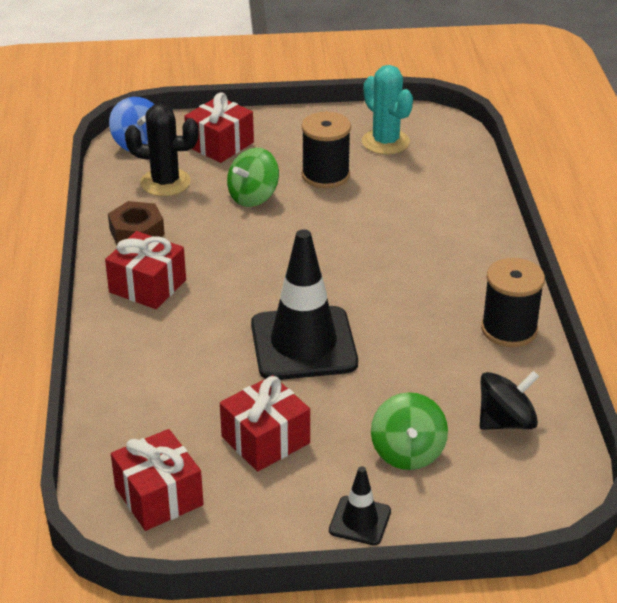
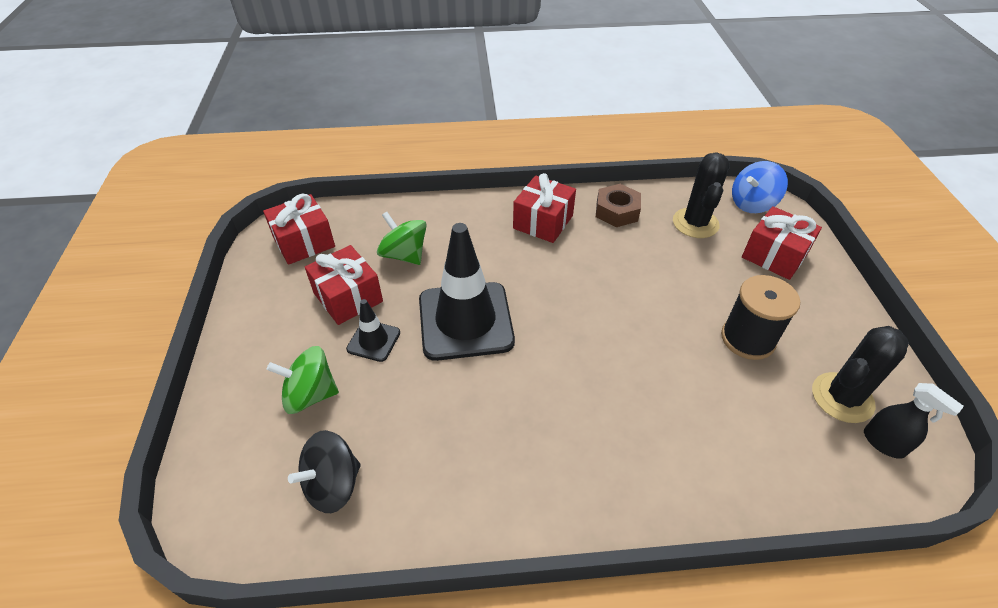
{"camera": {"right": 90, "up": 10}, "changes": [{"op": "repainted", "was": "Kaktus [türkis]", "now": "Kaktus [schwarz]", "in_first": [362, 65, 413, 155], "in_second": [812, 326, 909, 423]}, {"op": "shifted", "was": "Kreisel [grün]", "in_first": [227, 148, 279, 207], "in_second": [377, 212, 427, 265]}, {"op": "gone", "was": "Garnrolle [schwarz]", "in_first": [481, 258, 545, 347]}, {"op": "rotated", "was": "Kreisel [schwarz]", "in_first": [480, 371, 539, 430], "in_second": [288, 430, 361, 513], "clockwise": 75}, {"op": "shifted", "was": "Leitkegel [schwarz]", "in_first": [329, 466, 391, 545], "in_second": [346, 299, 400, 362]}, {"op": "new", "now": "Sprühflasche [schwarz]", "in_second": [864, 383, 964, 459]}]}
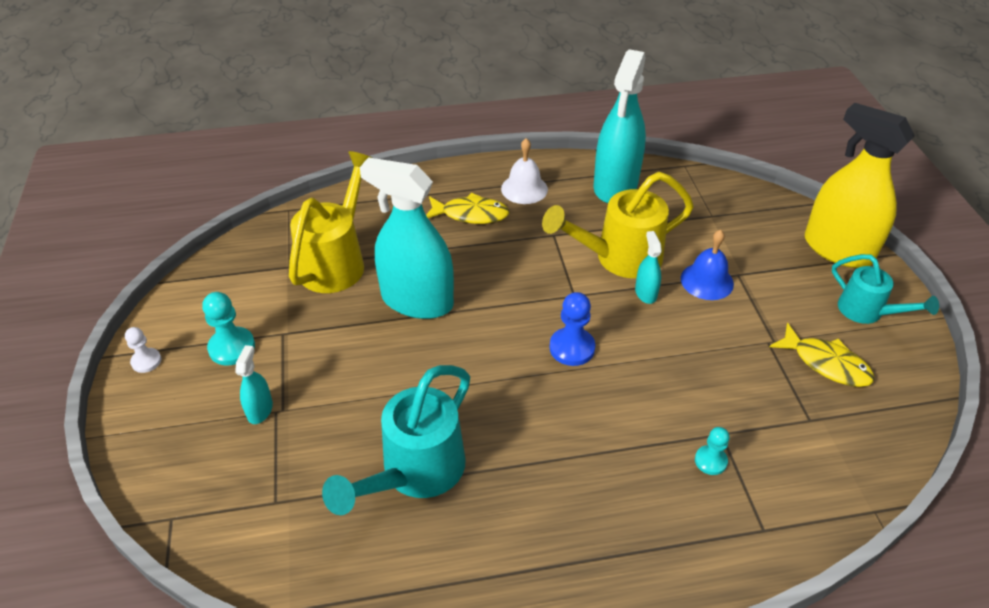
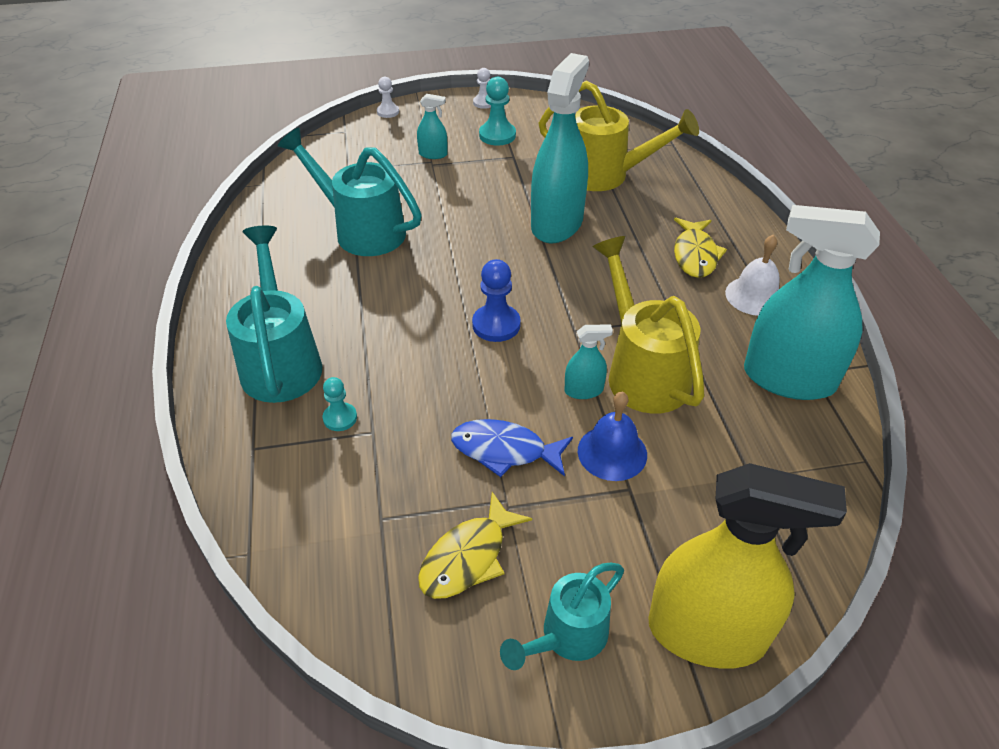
{"camera": {"right": 90, "up": 0}, "changes": [{"op": "rotated", "was": "Sprühflasche [gelb]", "in_first": [805, 103, 915, 268], "in_second": [648, 463, 847, 669], "clockwise": 60}, {"op": "new", "now": "Bauer [weiß]", "in_second": [377, 77, 399, 118]}, {"op": "new", "now": "Gießkanne [türkis]", "in_second": [226, 225, 322, 403]}, {"op": "new", "now": "Fisch [blau]", "in_second": [451, 419, 573, 477]}]}
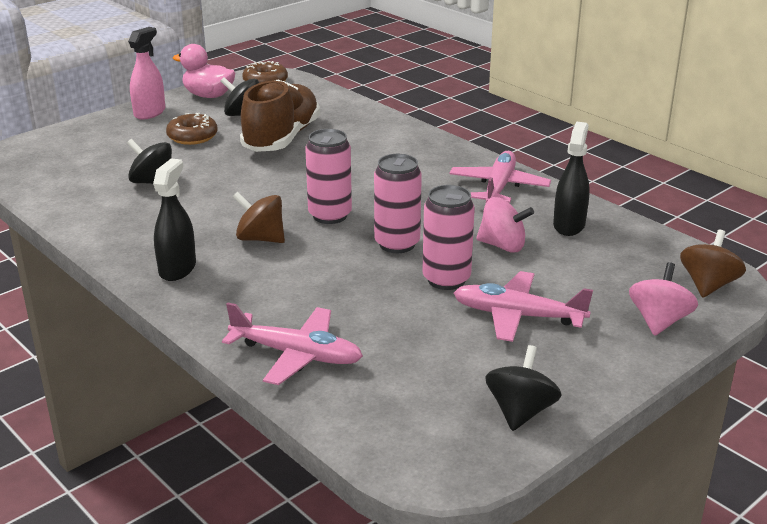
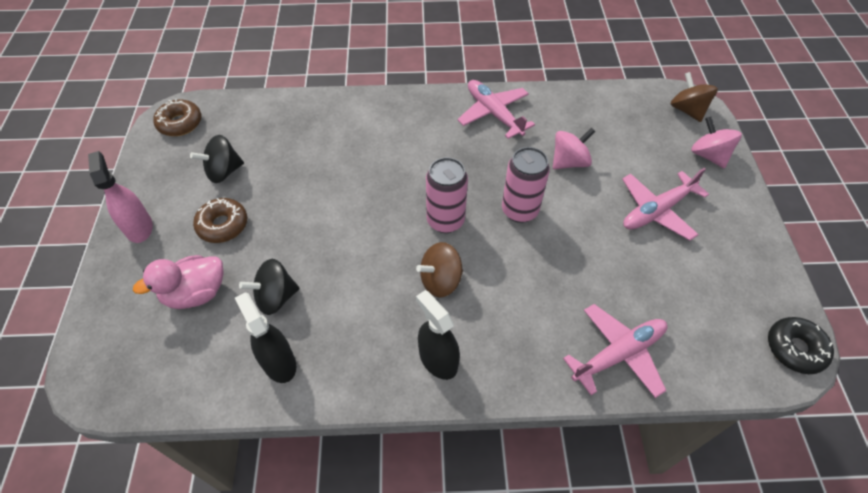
{"camera": {"right": -50, "up": 25}, "changes": [{"op": "shifted", "was": "Ente [rosa]", "in_first": [173, 44, 235, 98], "in_second": [133, 255, 224, 309]}, {"op": "gone", "was": "Schuh [braun]", "in_first": [240, 79, 320, 152]}, {"op": "shifted", "was": "Sprühflasche [schwarz]", "in_first": [553, 122, 590, 236], "in_second": [235, 292, 296, 383]}, {"op": "gone", "was": "Dose [rosa]", "in_first": [422, 185, 475, 290]}, {"op": "gone", "was": "Kreisel [schwarz]", "in_first": [485, 345, 562, 431]}, {"op": "new", "now": "Donut [schwarz]", "in_second": [768, 317, 834, 374]}]}
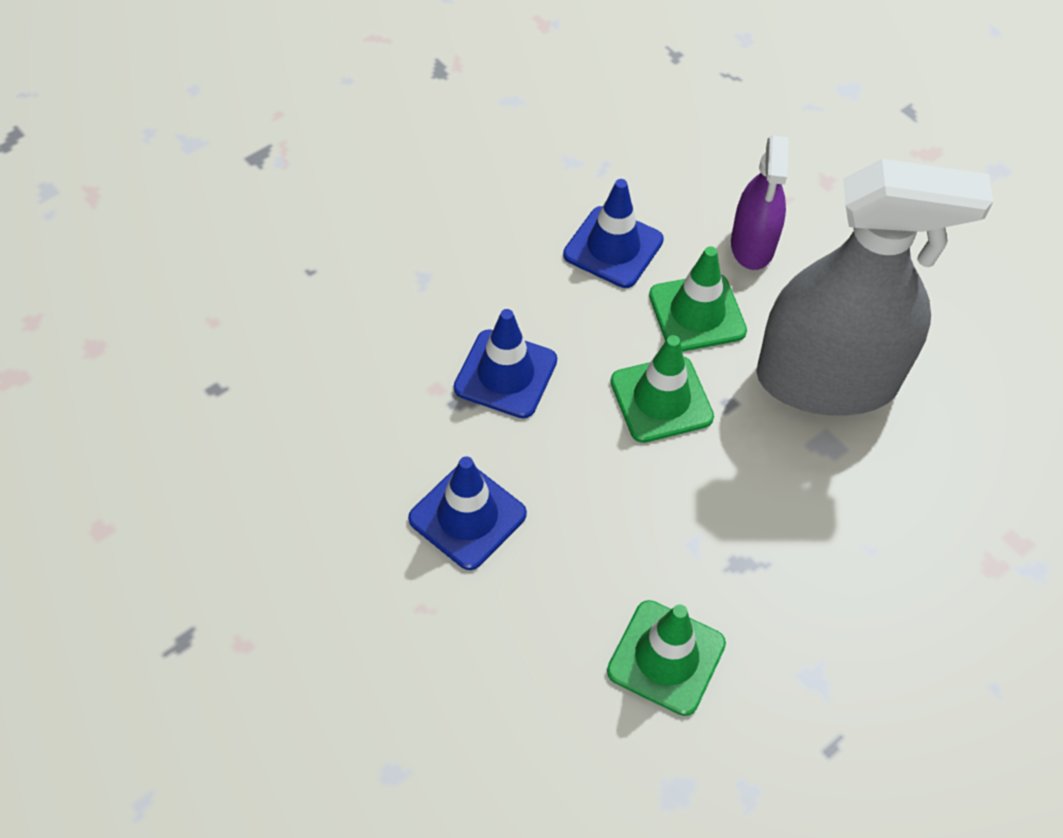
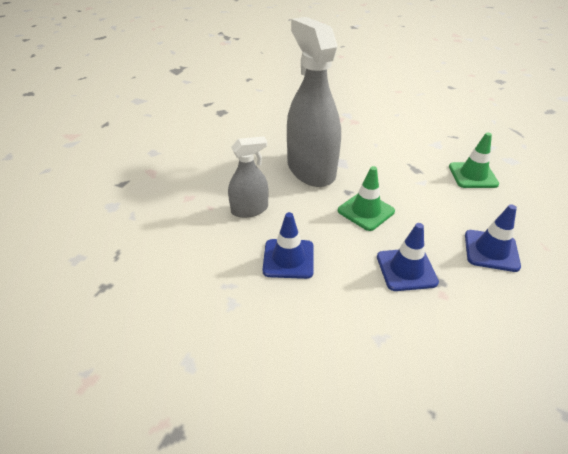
{"camera": {"right": -115, "up": -15}, "changes": [{"op": "repainted", "was": "Sprühflasche [lila]", "now": "Sprühflasche [grau]", "in_first": [731, 136, 789, 270], "in_second": [228, 136, 268, 218]}, {"op": "gone", "was": "Leitkegel [grün]", "in_first": [649, 246, 747, 352]}]}
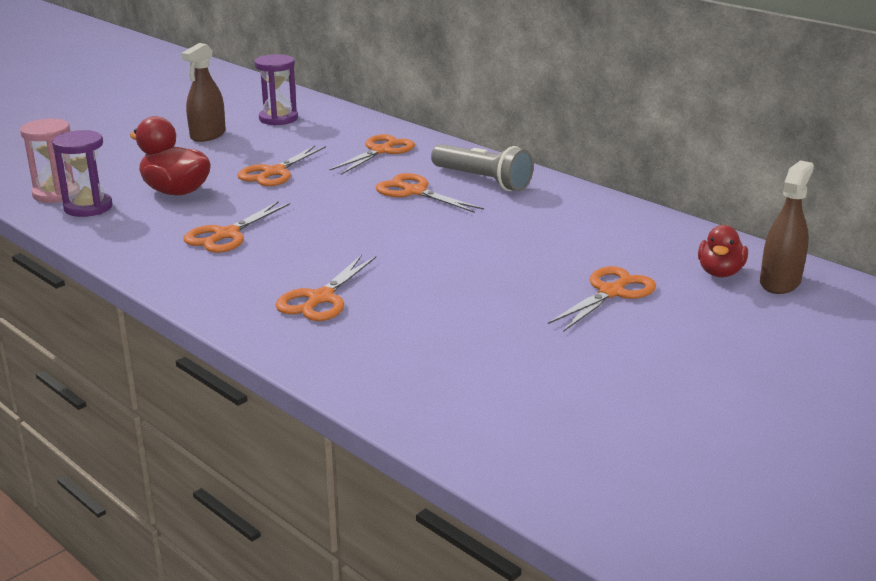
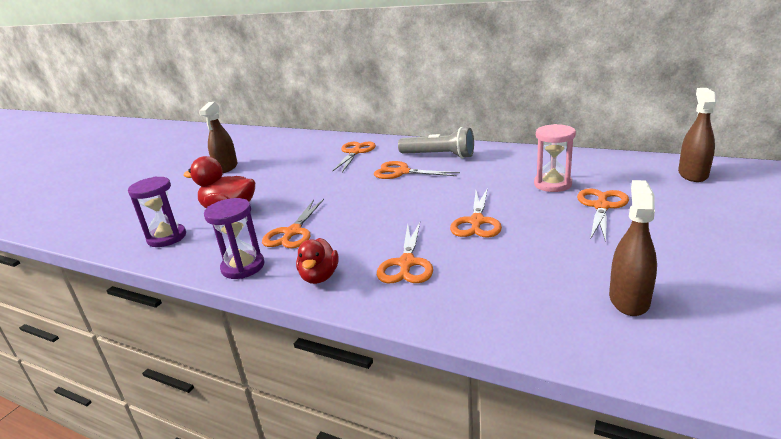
{"camera": {"right": -15, "up": 0}, "changes": [{"op": "shifted", "was": "Sanduhr [lila]", "in_first": [254, 54, 298, 126], "in_second": [204, 198, 265, 279]}, {"op": "shifted", "was": "Sanduhr [rosa]", "in_first": [20, 119, 76, 203], "in_second": [534, 124, 576, 192]}, {"op": "shifted", "was": "Schere [orange]", "in_first": [237, 146, 326, 186], "in_second": [450, 188, 502, 238]}, {"op": "shifted", "was": "Ente [rot]", "in_first": [698, 225, 748, 277], "in_second": [296, 238, 339, 284]}, {"op": "new", "now": "Sprühflasche [braun]", "in_second": [609, 180, 657, 316]}]}
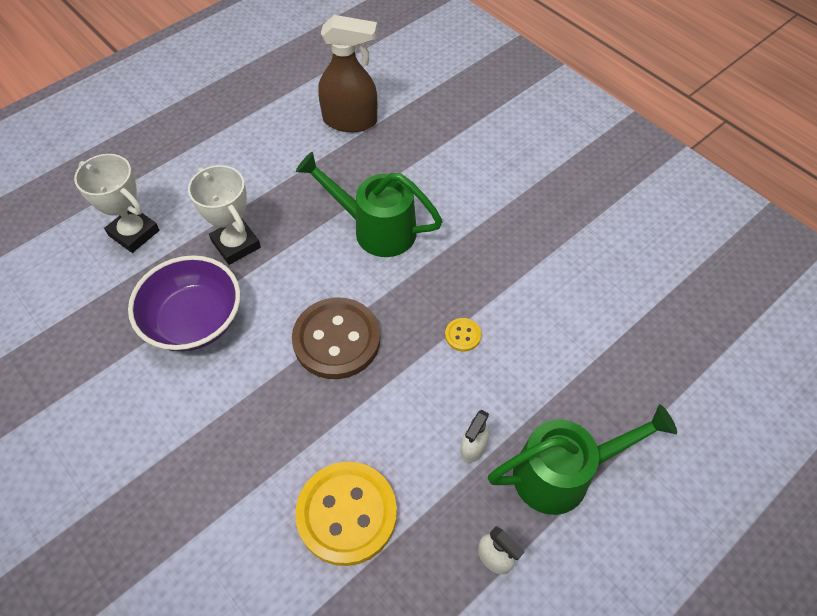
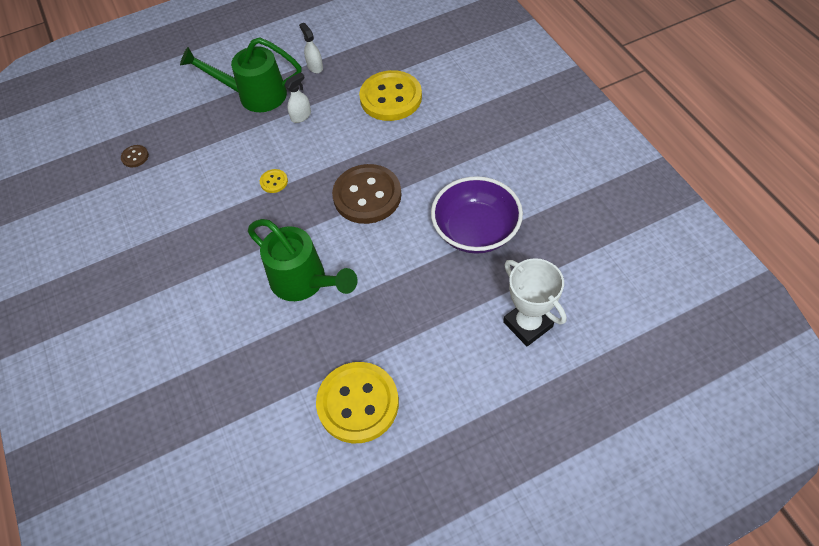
{"camera": {"right": -160, "up": 0}, "changes": [{"op": "gone", "was": "Sprühflasche [braun]", "in_first": [318, 15, 377, 132]}, {"op": "gone", "was": "Pokal [weiß]", "in_first": [188, 165, 261, 265]}, {"op": "new", "now": "Knopf [braun]", "in_second": [121, 145, 149, 167]}, {"op": "new", "now": "Knopf [gelb]", "in_second": [316, 362, 399, 444]}]}
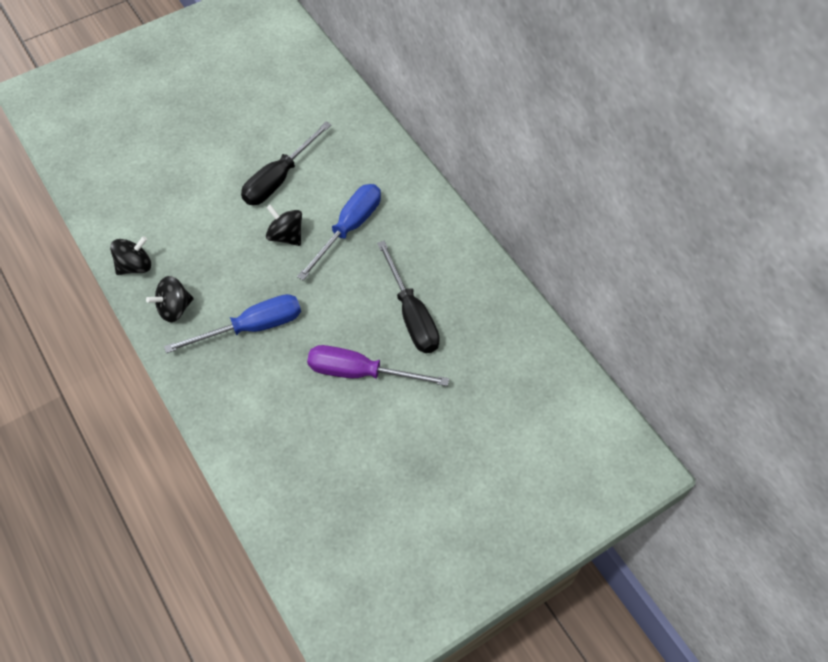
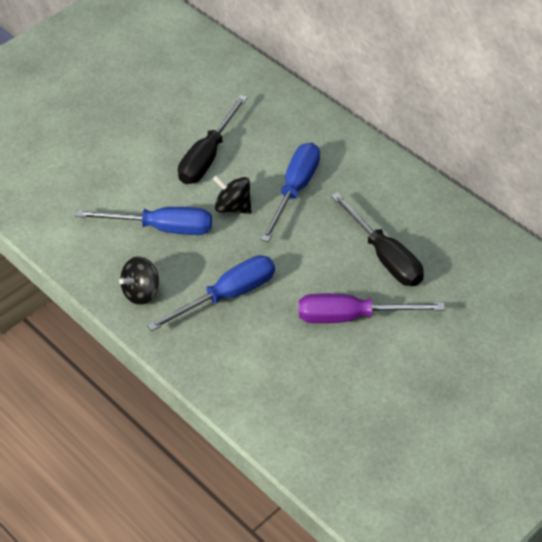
{"camera": {"right": -10, "up": -10}, "changes": [{"op": "gone", "was": "Kreisel [schwarz]", "in_first": [110, 236, 151, 275]}, {"op": "new", "now": "Schraubenzieher [blau]", "in_second": [76, 207, 212, 235]}]}
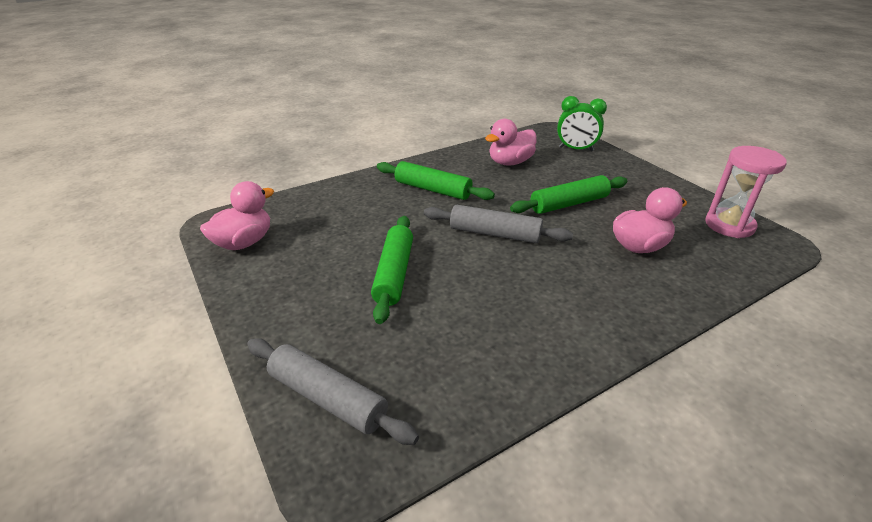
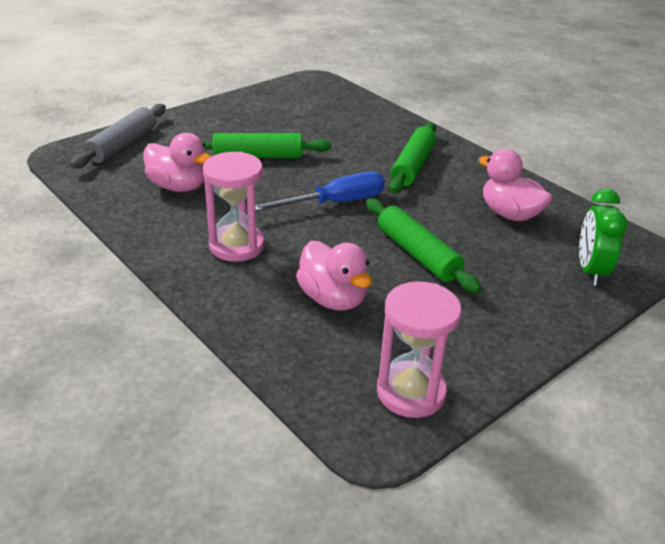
{"camera": {"right": 80, "up": 0}, "changes": [{"op": "shifted", "was": "Ente [rosa]", "in_first": [200, 181, 274, 250], "in_second": [144, 133, 211, 192]}, {"op": "swapped", "was": "Nudelholz [grau]", "now": "Schraubenzieher [blau]", "in_first": [424, 205, 573, 243], "in_second": [255, 171, 385, 211]}, {"op": "new", "now": "Sanduhr [rosa]", "in_second": [203, 151, 265, 262]}]}
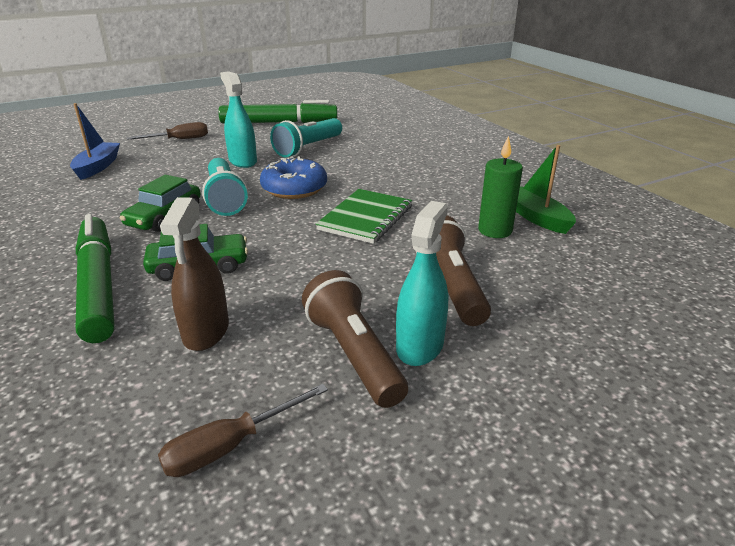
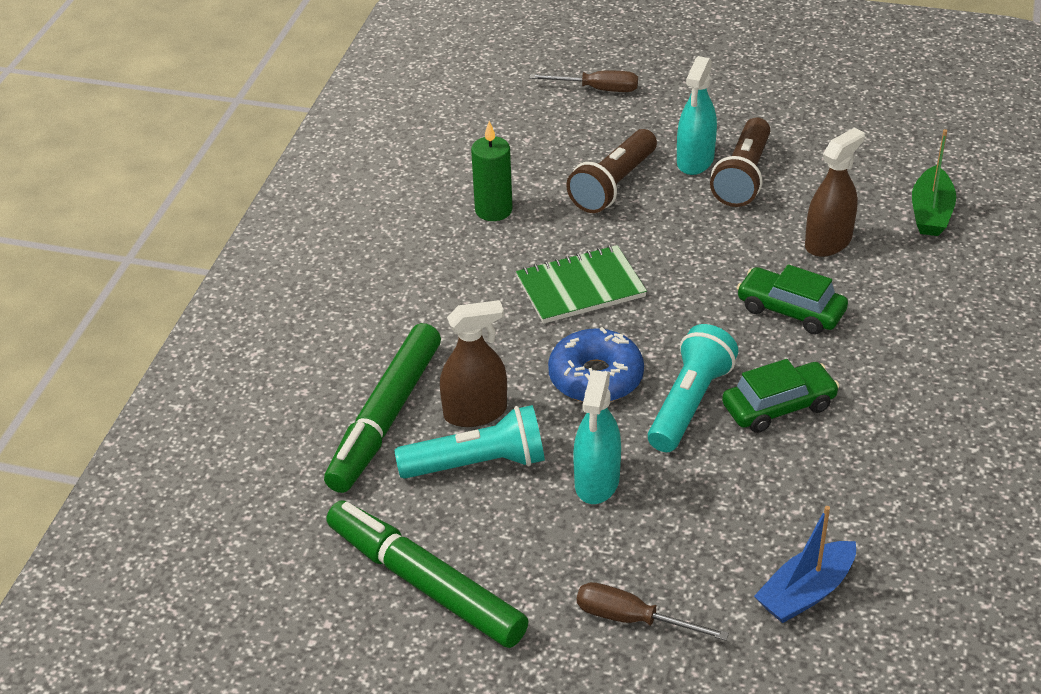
{"camera": {"right": -135, "up": 10}, "changes": [{"op": "shifted", "was": "Boot [grün]", "in_first": [516, 145, 576, 234], "in_second": [912, 129, 956, 236]}, {"op": "rotated", "was": "Sprühflasche [türkis]", "in_first": [396, 201, 448, 366], "in_second": [677, 56, 717, 175], "clockwise": -45}, {"op": "shifted", "was": "Filzstift [grün]", "in_first": [76, 214, 115, 343], "in_second": [324, 323, 441, 493]}, {"op": "shifted", "was": "Schraubenzieher [braun]", "in_first": [158, 384, 328, 477], "in_second": [529, 71, 638, 92]}, {"op": "new", "now": "Sprühflasche [braun]", "in_second": [440, 300, 507, 427]}]}
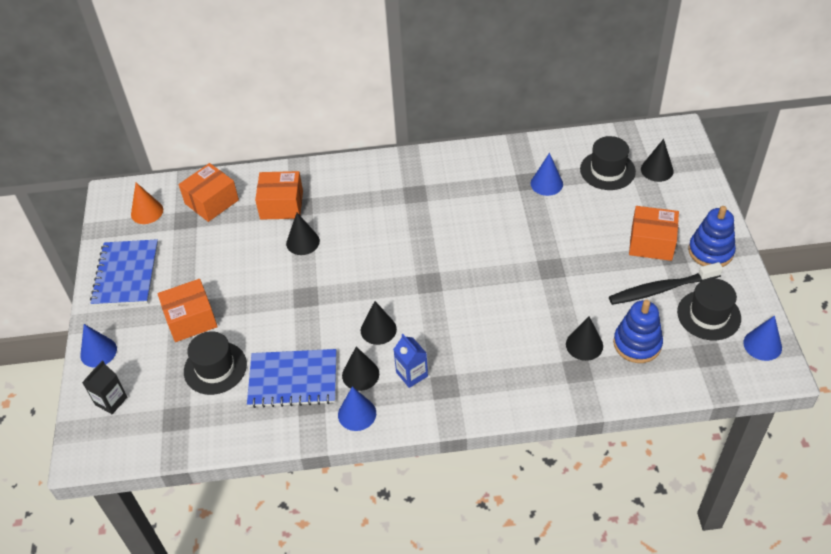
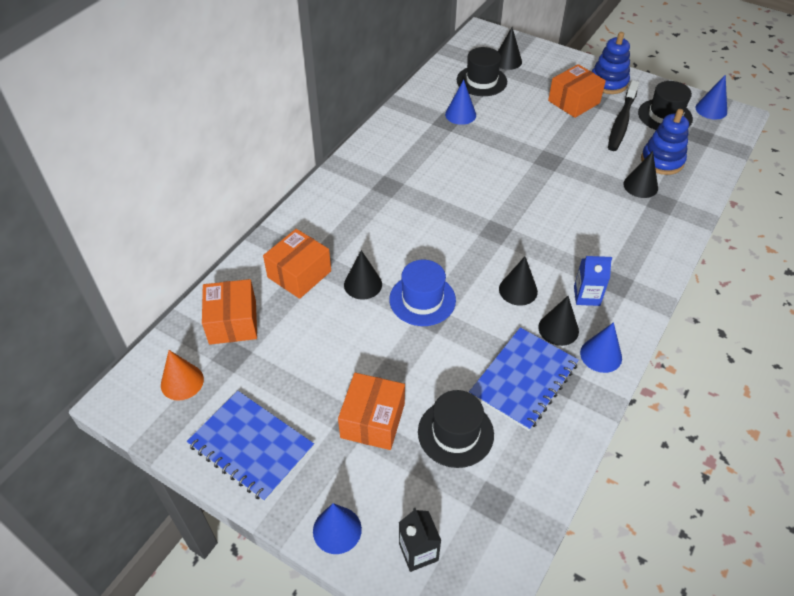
{"camera": {"right": -55, "up": 0}, "changes": [{"op": "new", "now": "Hut [blau]", "in_second": [389, 260, 456, 326]}]}
